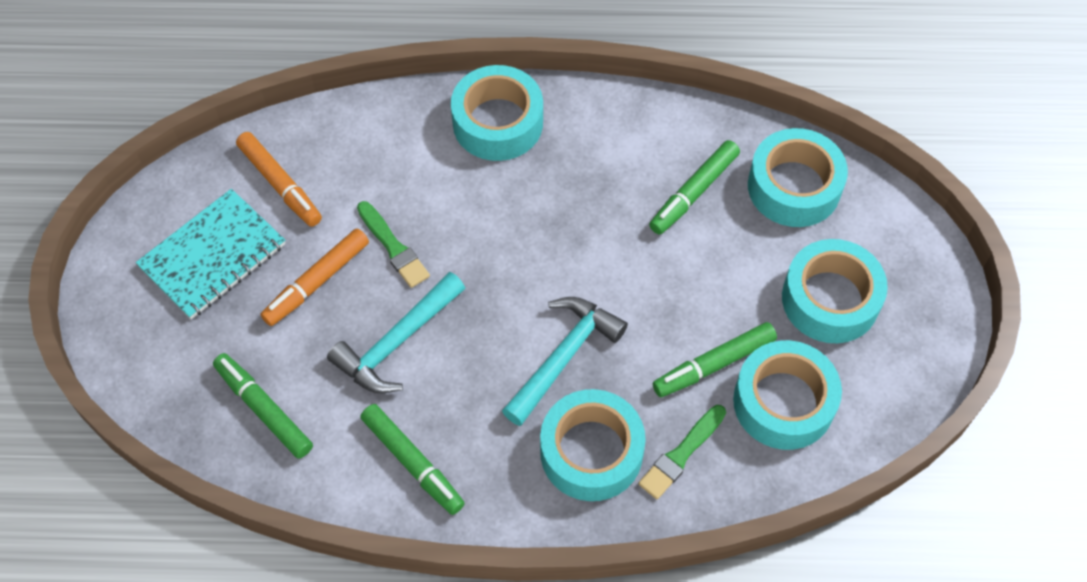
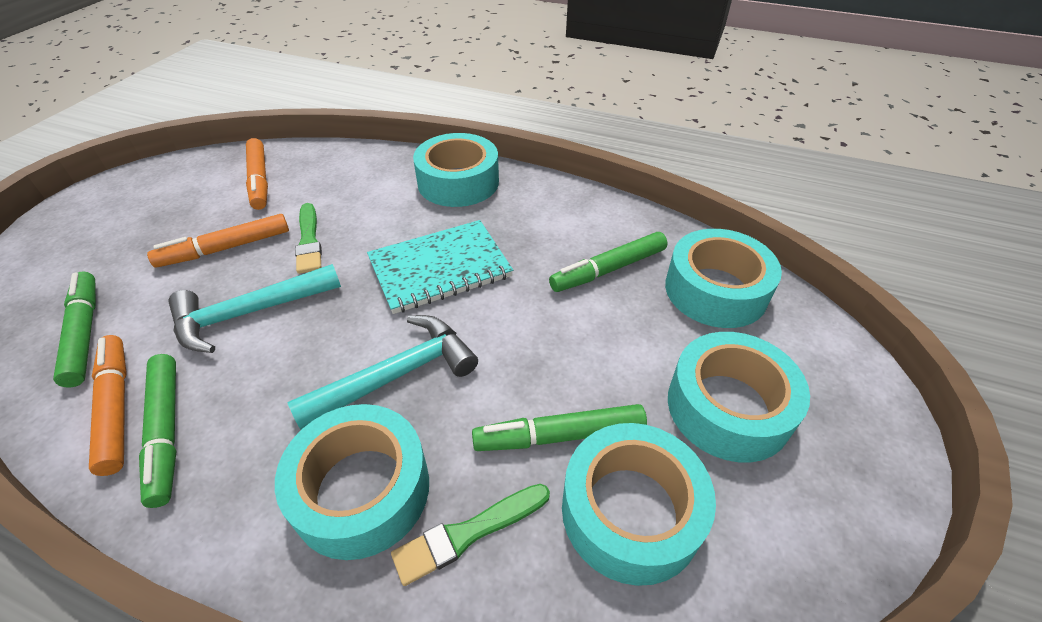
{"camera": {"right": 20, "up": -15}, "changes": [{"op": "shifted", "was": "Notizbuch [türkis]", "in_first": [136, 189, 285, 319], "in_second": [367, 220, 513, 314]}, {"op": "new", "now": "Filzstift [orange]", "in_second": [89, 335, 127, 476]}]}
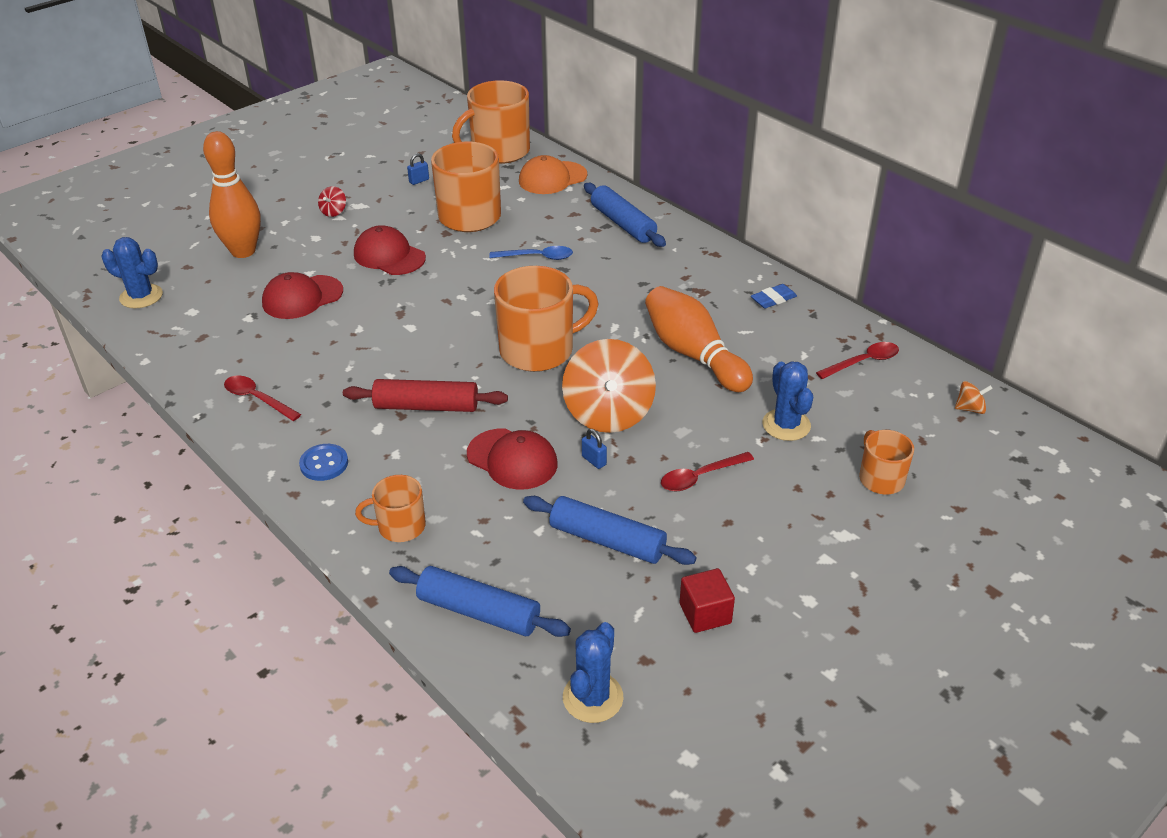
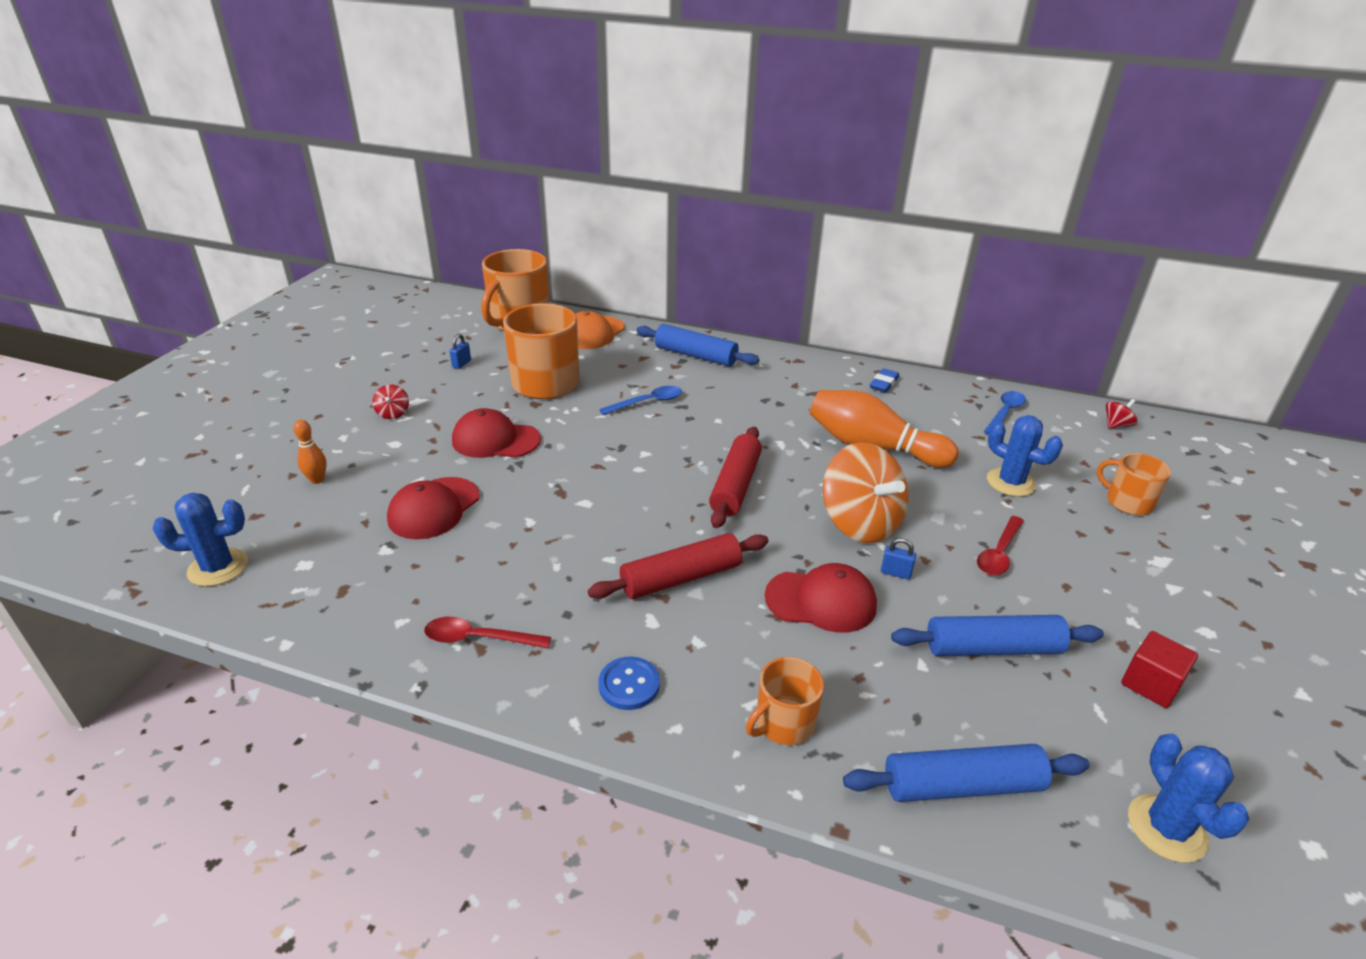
{"camera": {"right": -30, "up": -5}, "changes": [{"op": "scaled", "was": "Bowlingkegel [orange]", "in_first": [203, 131, 261, 258], "in_second": [293, 420, 327, 484], "ratio": 0.44}, {"op": "swapped", "was": "Tasse [orange]", "now": "Nudelholz [rot]", "in_first": [494, 266, 599, 372], "in_second": [709, 427, 762, 528]}, {"op": "repainted", "was": "Löffel [rot]", "now": "Löffel [blau]", "in_first": [816, 342, 899, 379], "in_second": [984, 391, 1026, 435]}, {"op": "repainted", "was": "Kreisel [orange]", "now": "Kreisel [rot]", "in_first": [955, 381, 993, 414], "in_second": [1106, 399, 1138, 429]}]}
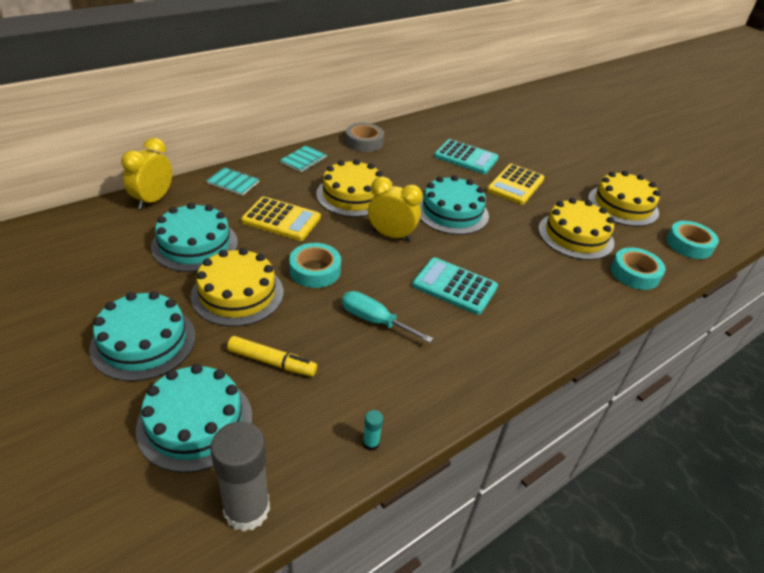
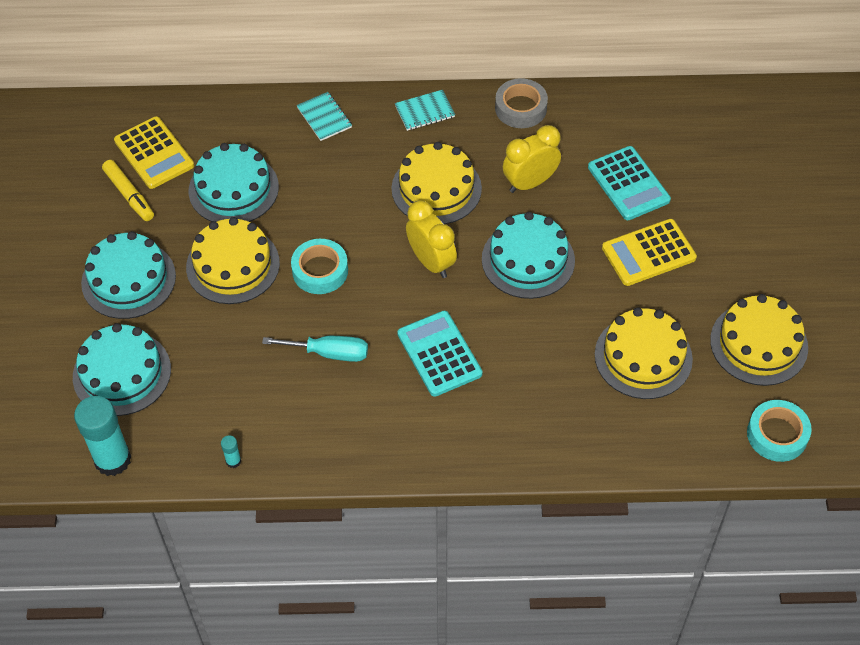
{"camera": {"right": 40, "up": 15}, "changes": [{"op": "shifted", "was": "Wecker [gelb]", "in_first": [121, 138, 172, 209], "in_second": [503, 125, 561, 193]}, {"op": "shifted", "was": "Taschenrechner [gelb]", "in_first": [241, 197, 321, 241], "in_second": [114, 116, 194, 189]}, {"op": "gone", "was": "Klebeband [türkis]", "in_first": [611, 247, 665, 290]}, {"op": "rotated", "was": "Schraubenzieher [türkis]", "in_first": [342, 291, 434, 343], "in_second": [262, 336, 368, 362], "clockwise": 120}, {"op": "shifted", "was": "Filzstift [gelb]", "in_first": [227, 336, 317, 377], "in_second": [102, 160, 154, 221]}, {"op": "repainted", "was": "Klebestift [grau]", "now": "Klebestift [türkis]", "in_first": [210, 422, 270, 532], "in_second": [74, 396, 131, 476]}]}
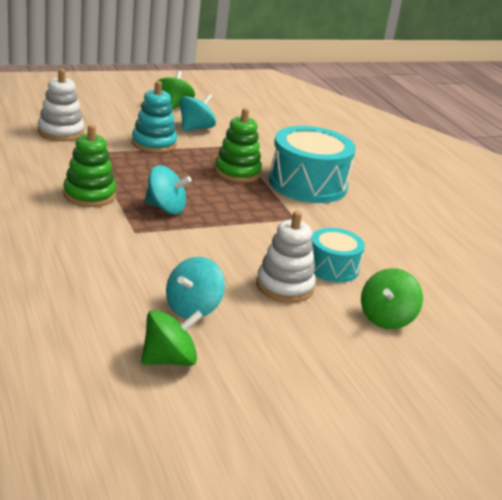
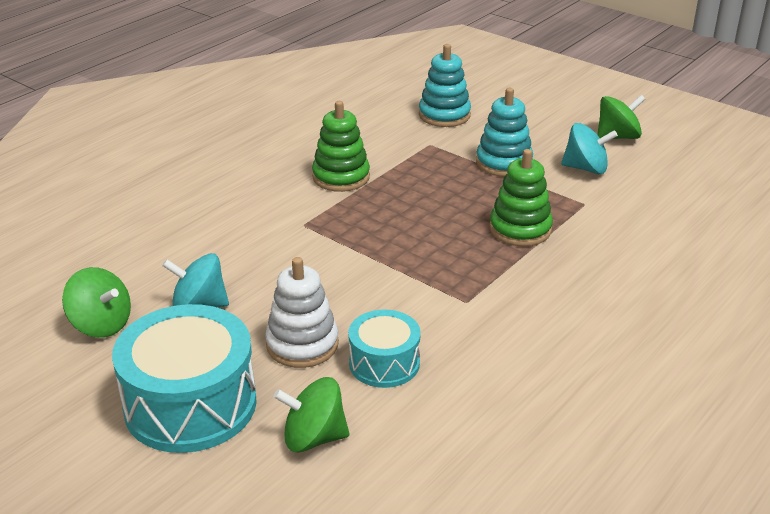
{"camera": {"right": 65, "up": 5}, "changes": [{"op": "repainted", "was": "Stapelspielzeug [weiß]", "now": "Stapelspielzeug [türkis]", "in_first": [38, 69, 84, 141], "in_second": [419, 44, 471, 127]}, {"op": "shifted", "was": "Trommel [türkis]", "in_first": [269, 126, 356, 203], "in_second": [112, 304, 257, 453]}, {"op": "gone", "was": "Kreisel [türkis]", "in_first": [145, 165, 192, 215]}]}
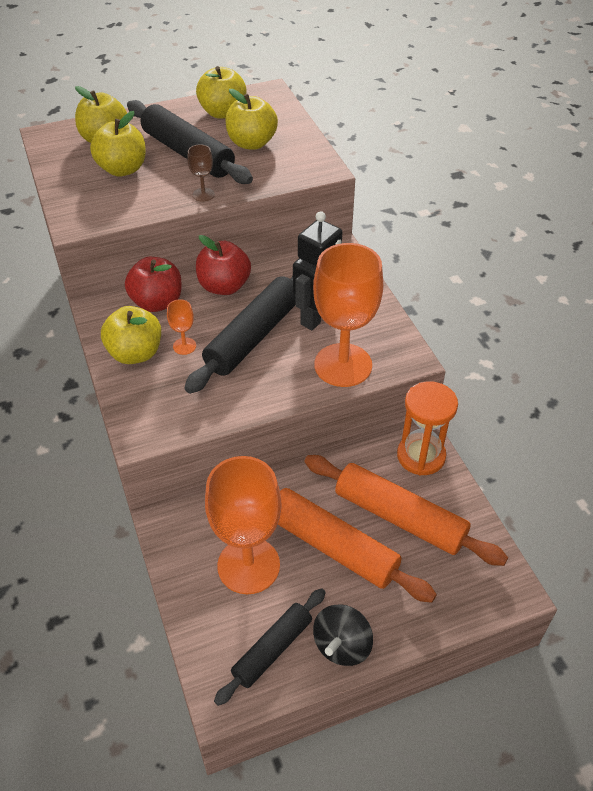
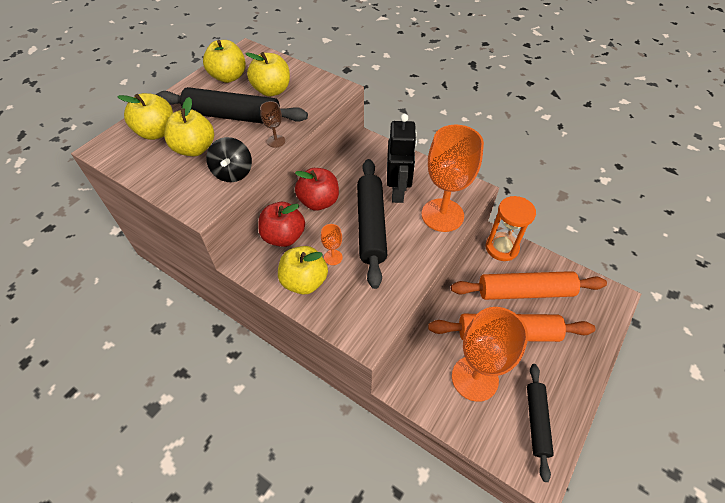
{"camera": {"right": -35, "up": 5}, "changes": [{"op": "shifted", "was": "Kreisel [schwarz]", "in_first": [313, 604, 373, 666], "in_second": [206, 137, 252, 182]}]}
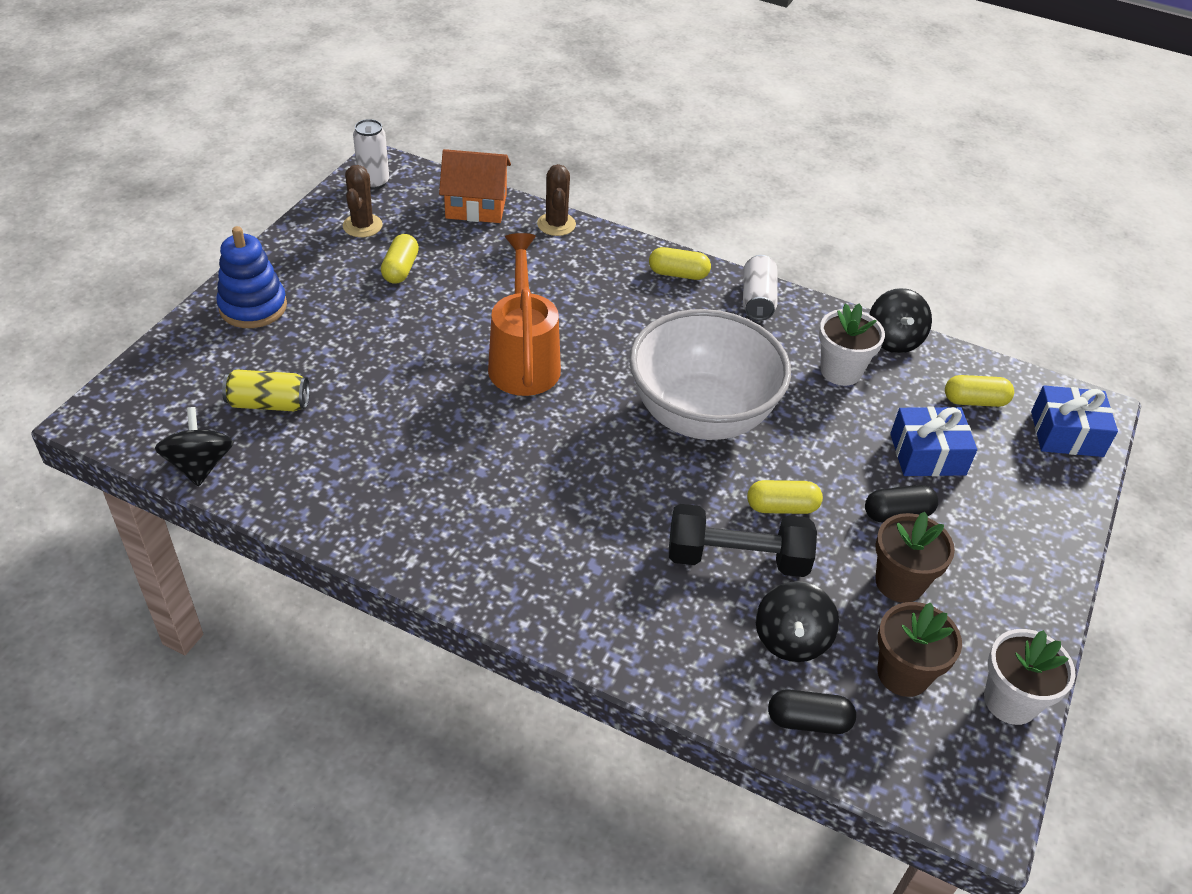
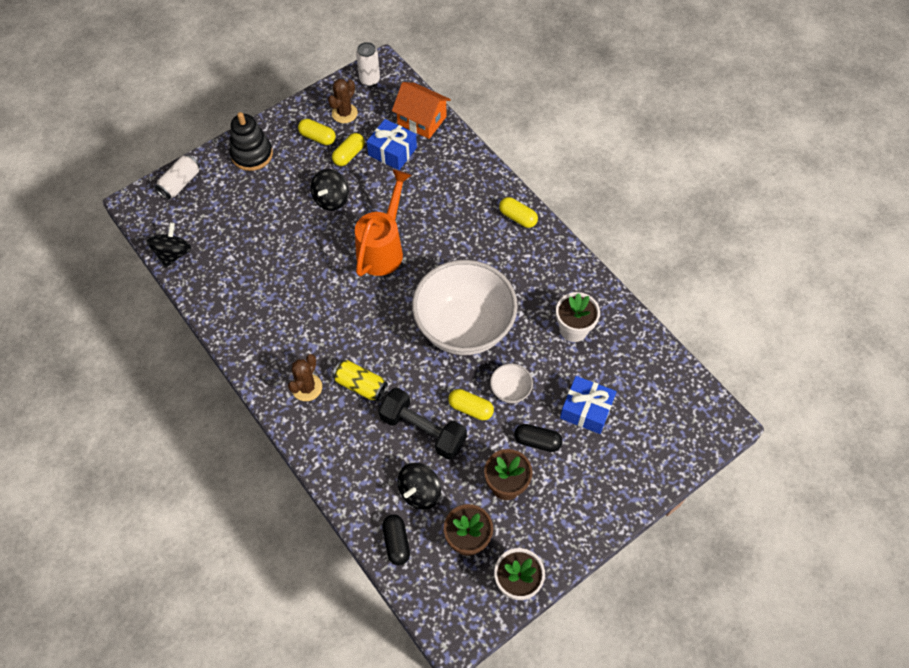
{"camera": {"right": 30, "up": 15}, "changes": [{"op": "shifted", "was": "Kaktus [braun]", "in_first": [537, 164, 576, 236], "in_second": [288, 354, 322, 401]}, {"op": "repainted", "was": "Stapelspielzeug [blau]", "now": "Stapelspielzeug [schwarz]", "in_first": [216, 226, 287, 328], "in_second": [229, 112, 273, 171]}, {"op": "shifted", "was": "Dose [weiß]", "in_first": [743, 255, 777, 321], "in_second": [155, 155, 200, 200]}, {"op": "shifted", "was": "Kreisel [schwarz]", "in_first": [869, 288, 932, 353], "in_second": [311, 169, 349, 211]}, {"op": "shifted", "was": "Dose [gelb]", "in_first": [222, 369, 310, 411], "in_second": [333, 360, 388, 402]}, {"op": "shifted", "was": "Kapsel [gelb]", "in_first": [945, 375, 1014, 407], "in_second": [298, 119, 336, 145]}, {"op": "shifted", "was": "Geschenk [blau]", "in_first": [1031, 385, 1118, 457], "in_second": [367, 119, 417, 170]}, {"op": "rotated", "was": "Kapsel [schwarz]", "in_first": [768, 689, 856, 734], "in_second": [382, 514, 410, 565], "clockwise": 45}, {"op": "new", "now": "Schüssel [weiß]", "in_second": [490, 364, 533, 403]}]}
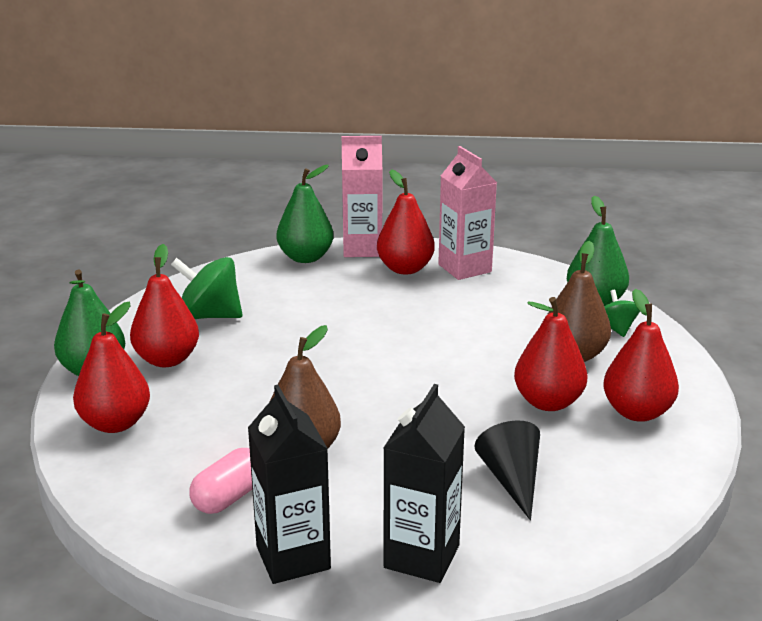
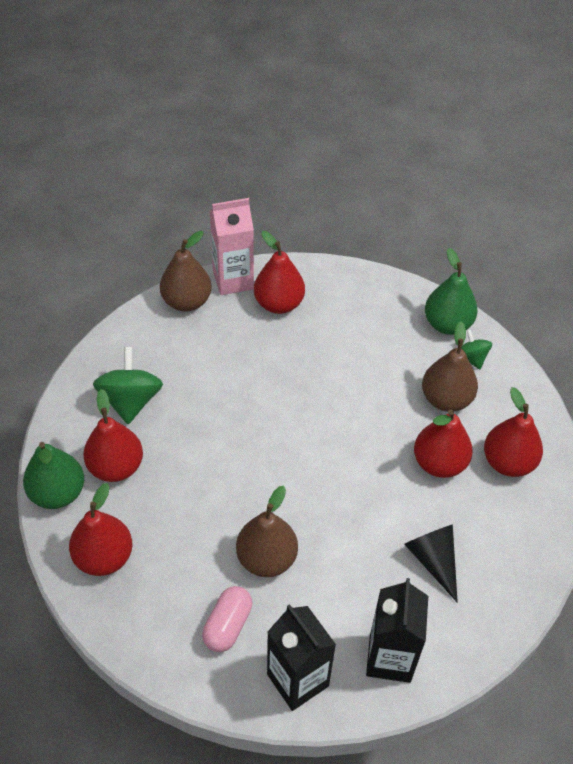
{"camera": {"right": -15, "up": 25}, "changes": [{"op": "gone", "was": "Getränkekarton [rosa]", "in_first": [438, 146, 497, 280]}, {"op": "repainted", "was": "Birne [grün]", "now": "Birne [braun]", "in_first": [277, 165, 333, 263], "in_second": [160, 231, 212, 311]}, {"op": "rotated", "was": "Kreisel [grün]", "in_first": [171, 257, 243, 319], "in_second": [93, 347, 163, 424], "clockwise": 90}]}
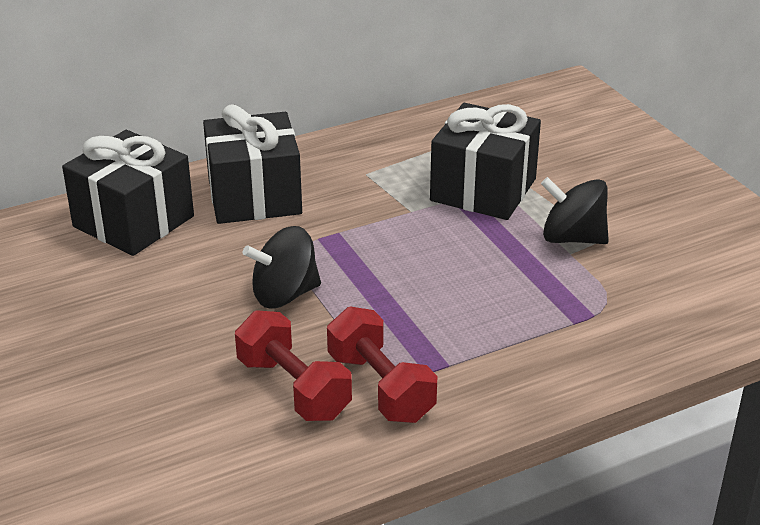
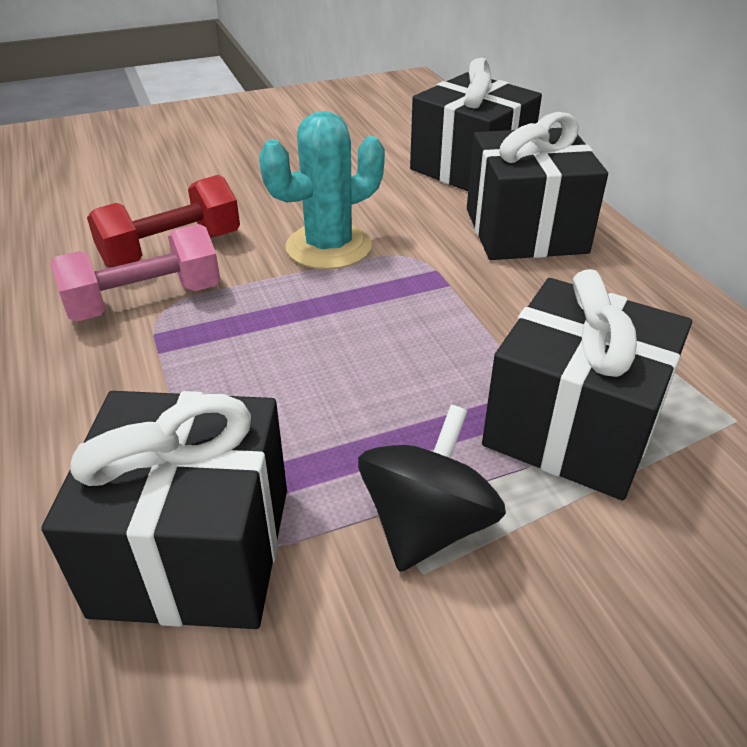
{"camera": {"right": 95, "up": 5}, "changes": [{"op": "swapped", "was": "Kreisel [schwarz]", "now": "Kaktus [türkis]", "in_first": [243, 226, 321, 309], "in_second": [259, 111, 385, 270]}, {"op": "repainted", "was": "Hantel [rot]", "now": "Hantel [rosa]", "in_first": [327, 307, 438, 423], "in_second": [50, 224, 220, 322]}, {"op": "new", "now": "Geschenk [schwarz]", "in_second": [41, 391, 287, 629]}]}
